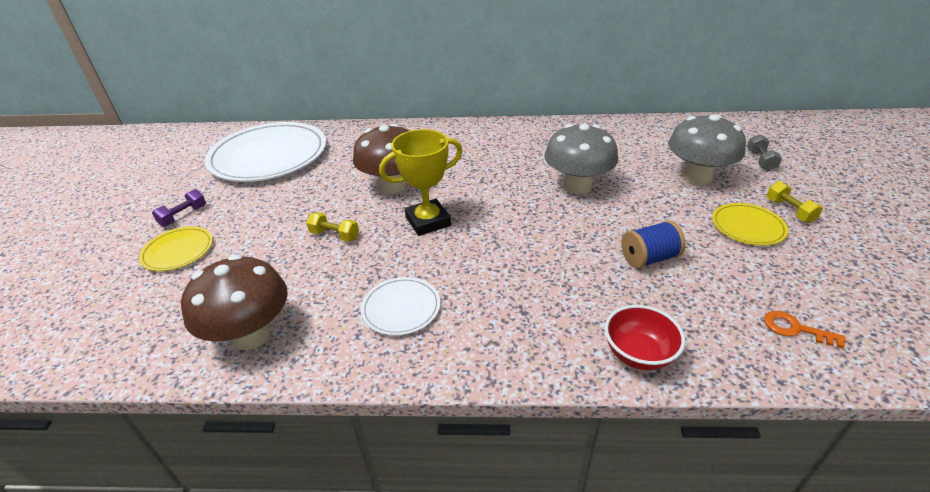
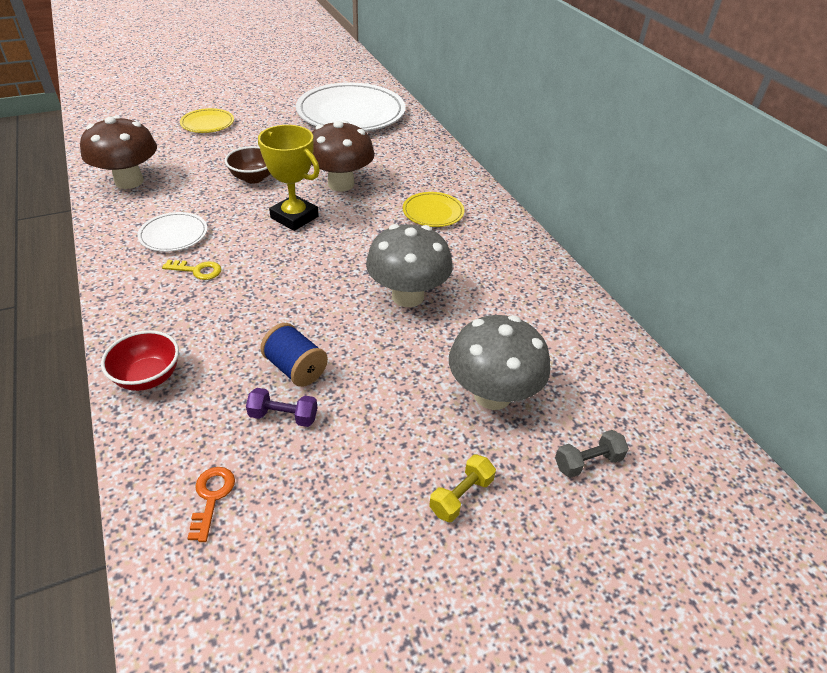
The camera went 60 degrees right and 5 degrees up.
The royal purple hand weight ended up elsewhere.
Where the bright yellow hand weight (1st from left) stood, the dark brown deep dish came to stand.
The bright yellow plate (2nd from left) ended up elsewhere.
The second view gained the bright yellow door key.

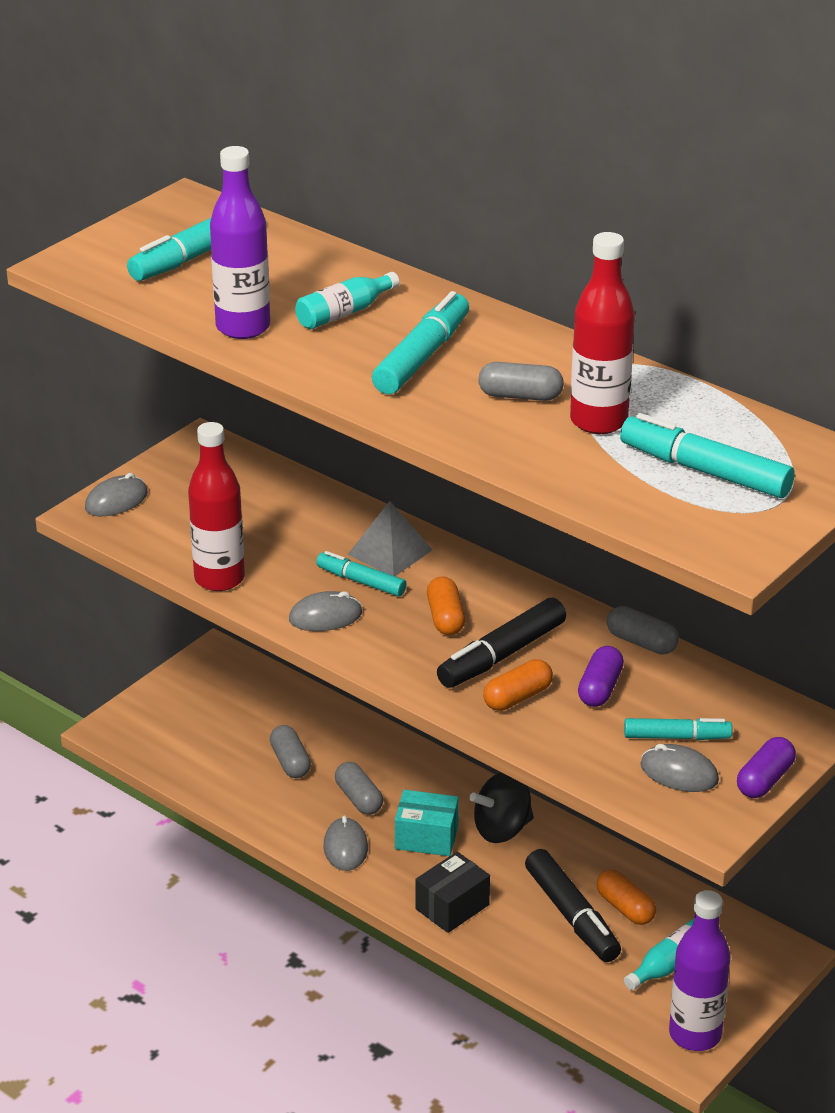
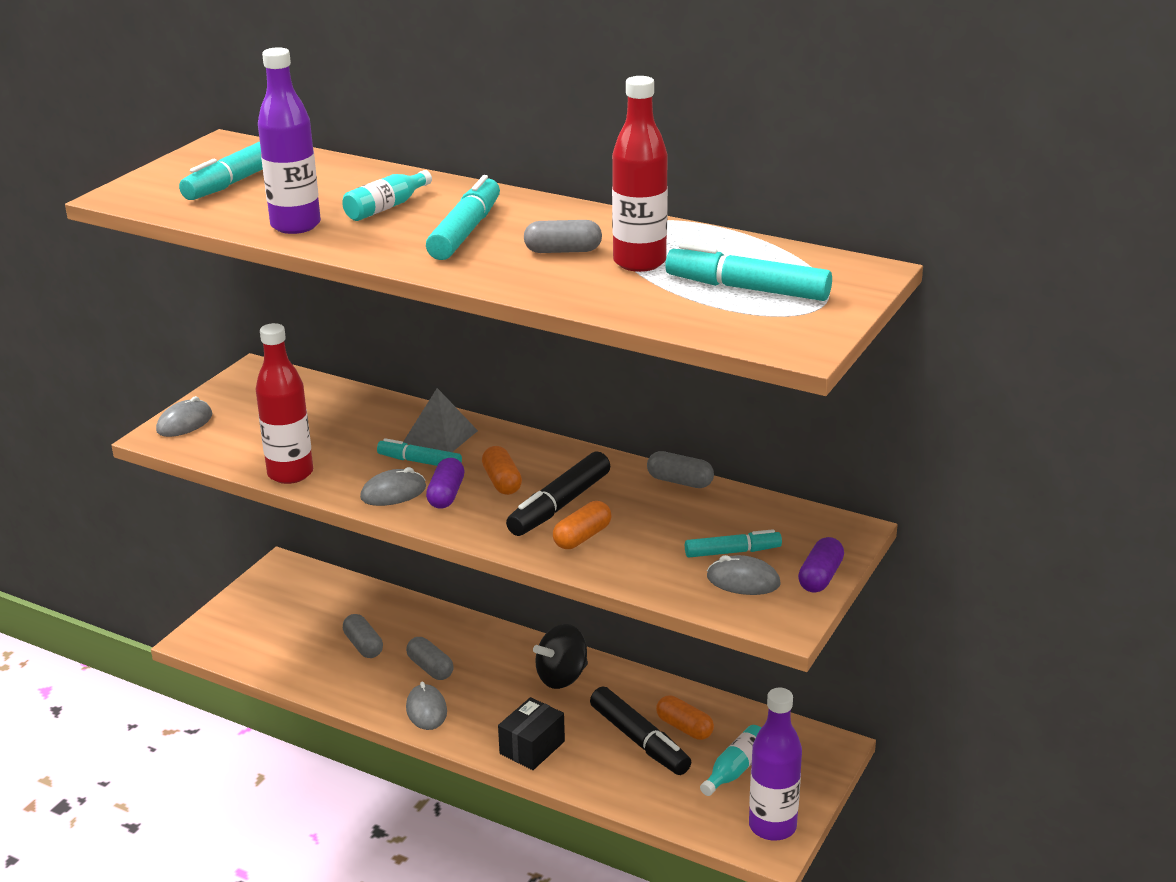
The camera went 10 degrees left and 5 degrees down.
The second view lost the aqua parcel.
The royal purple capsule (1st from left) ended up elsewhere.

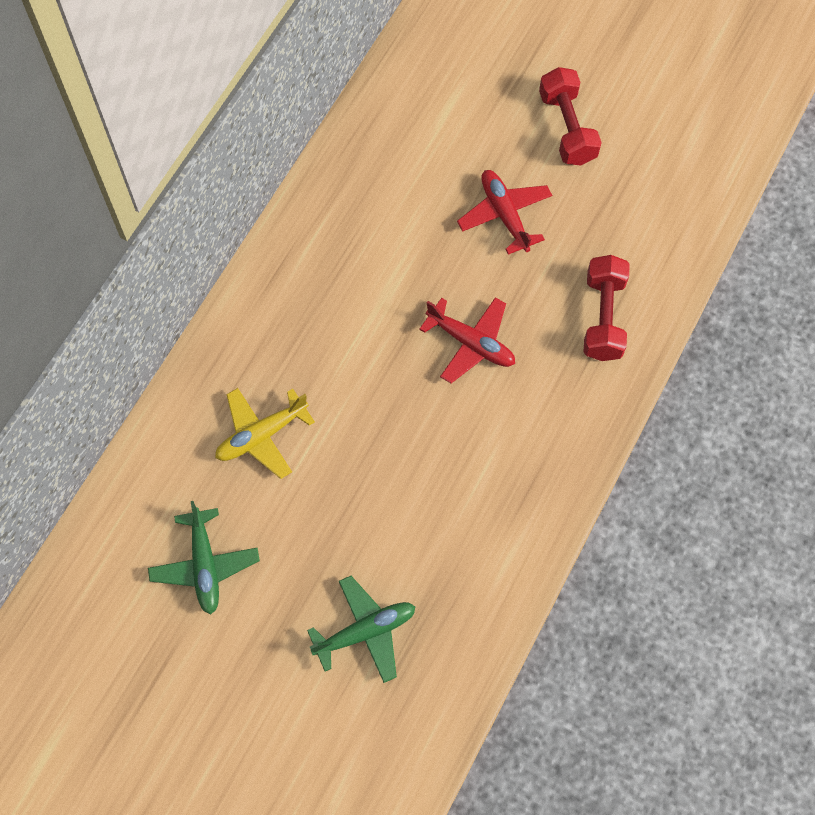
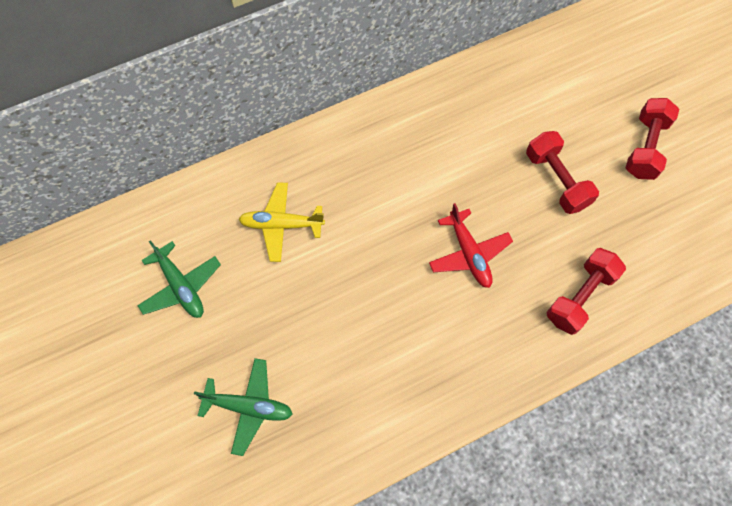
The camera went 35 degrees right and 0 degrees up.
The leaf-green aeroplane (1st from left) ended up facing another way, 60 degrees counterclockwise from before.
Where the red aeroplane (2nd from left) stood, the red hand weight (1st from left) came to stand.

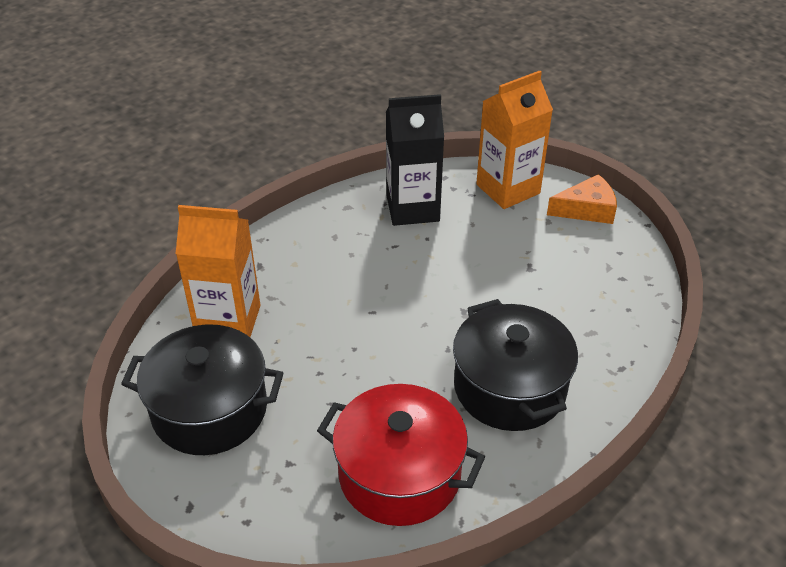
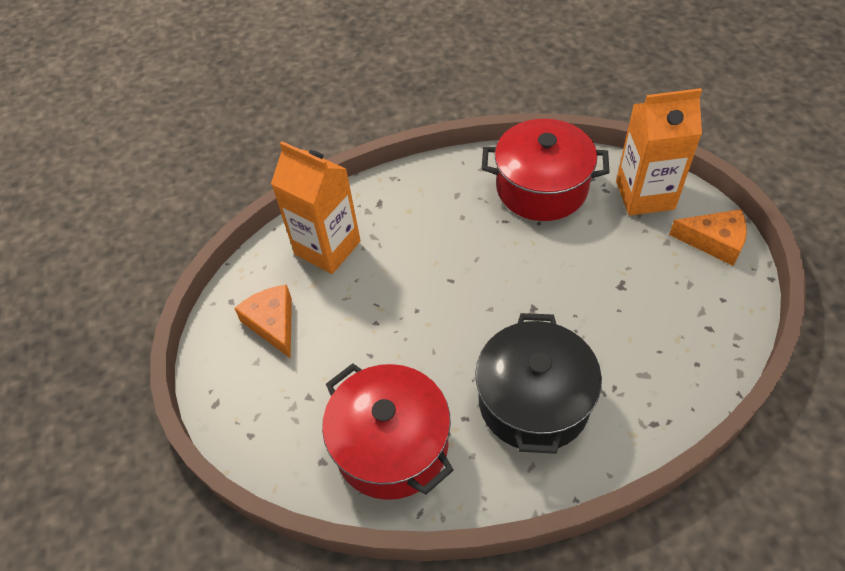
The camera went 30 degrees right and 10 degrees up.
Where the ebony stockpot (1st from left) stood, the orange cheese wedge (1st from left) came to stand.
Where the ebony milk carton stood, the red stockpot (2nd from left) came to stand.

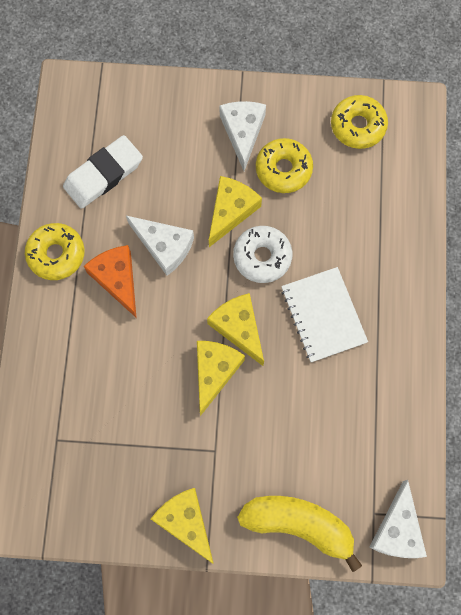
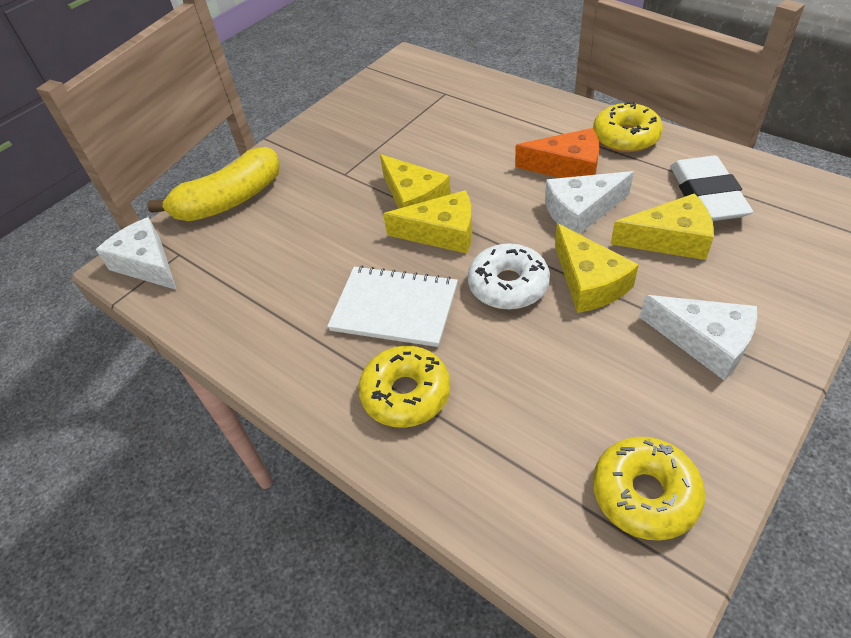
The camera went 130 degrees right and 25 degrees down.
The bright yellow cheese wedge (1st from left in the first image) ended up elsewhere.
The bright yellow donut (2nd from left in the first image) ended up elsewhere.

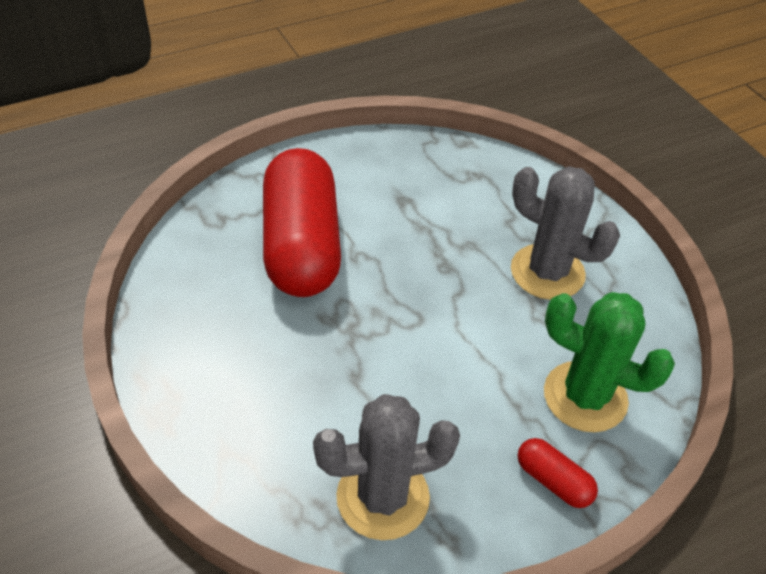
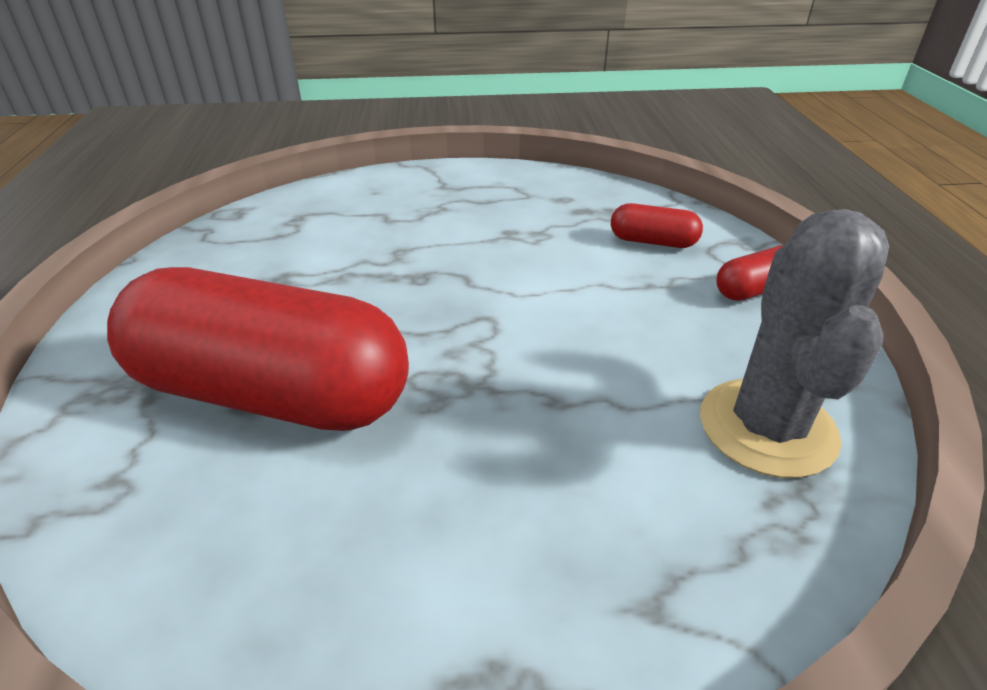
The camera went 65 degrees left and 10 degrees down.
The second view lost the grey prickly plant (2nd from left).
Where the leaf-green prickly plant stood, the red capsule (2nd from left) came to stand.

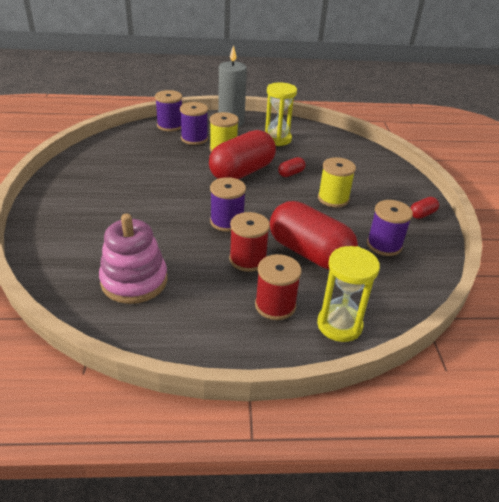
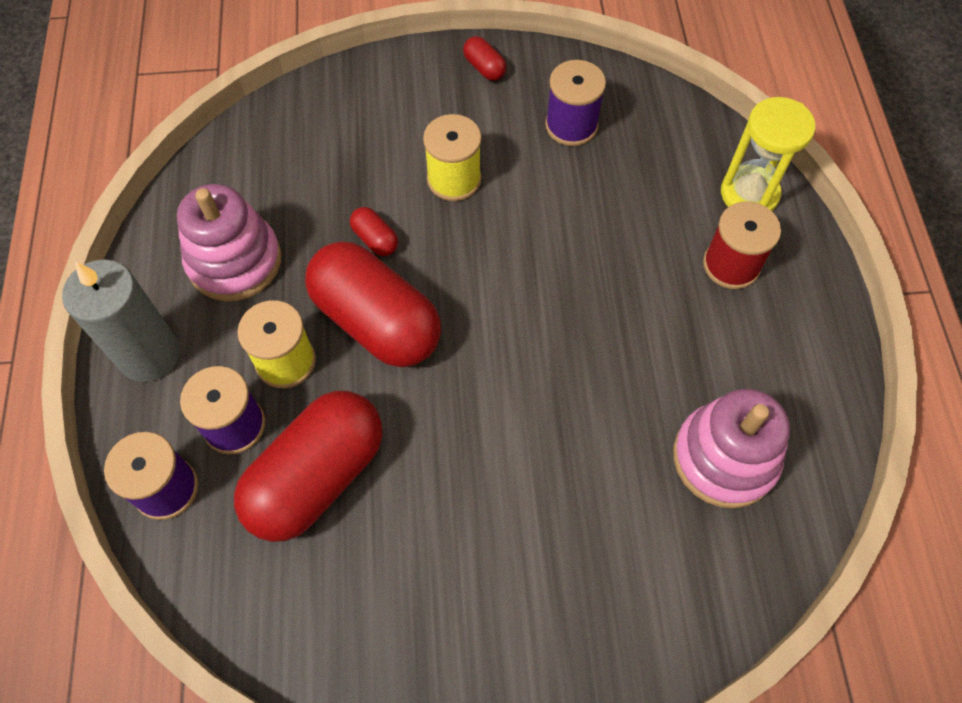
The camera went 90 degrees left and 25 degrees up.
The second view lost the royal purple spool (3rd from left).
The second view lost the red spool (1st from left).
Where the bright yellow hourglass (1st from left) stood, the pink stacking rings (1st from left) came to stand.
The red capsule (3rd from left in the first image) ended up elsewhere.

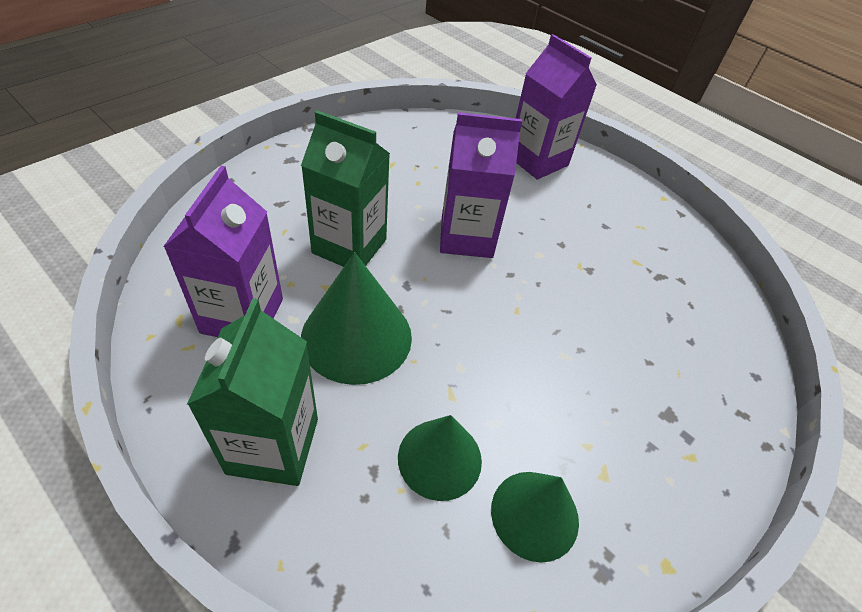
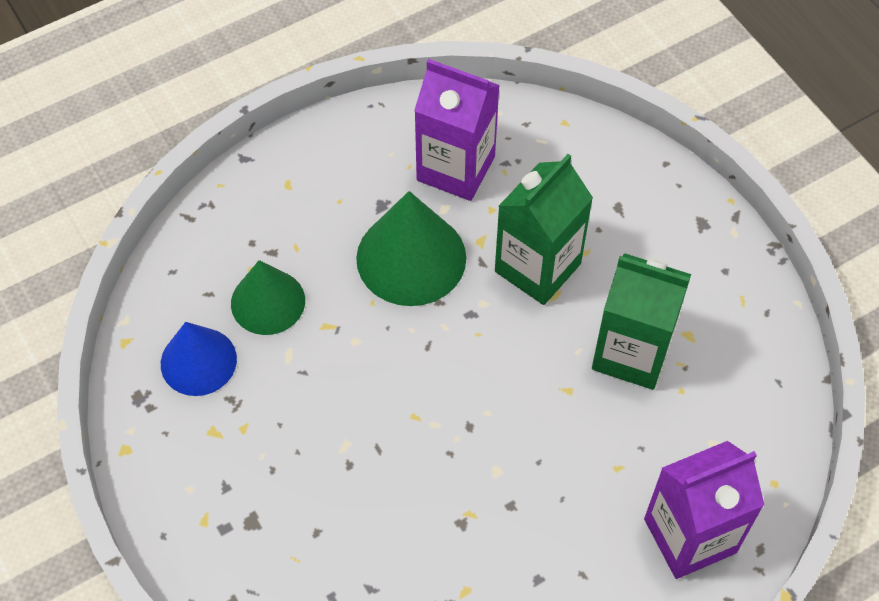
The camera went 110 degrees right and 10 degrees up.
The leaf-green milk carton (1st from left in the first image) ended up elsewhere.
The second view lost the royal purple milk carton (2nd from left).
What was the leaf-green cone shape (3rd from left) turned into the cobalt cone shape.

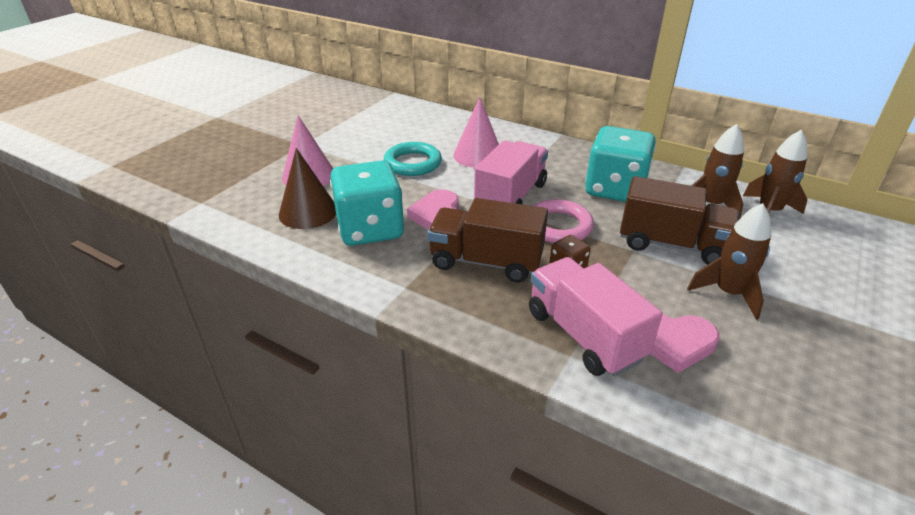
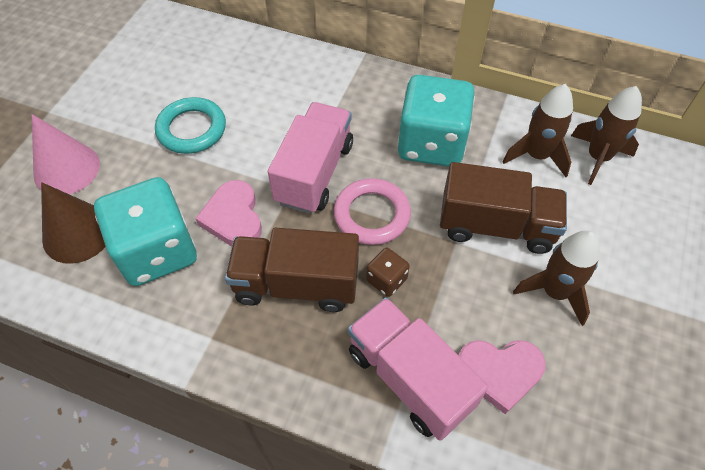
The camera went 10 degrees left and 20 degrees up.
The second view lost the pink cone shape (2nd from left).

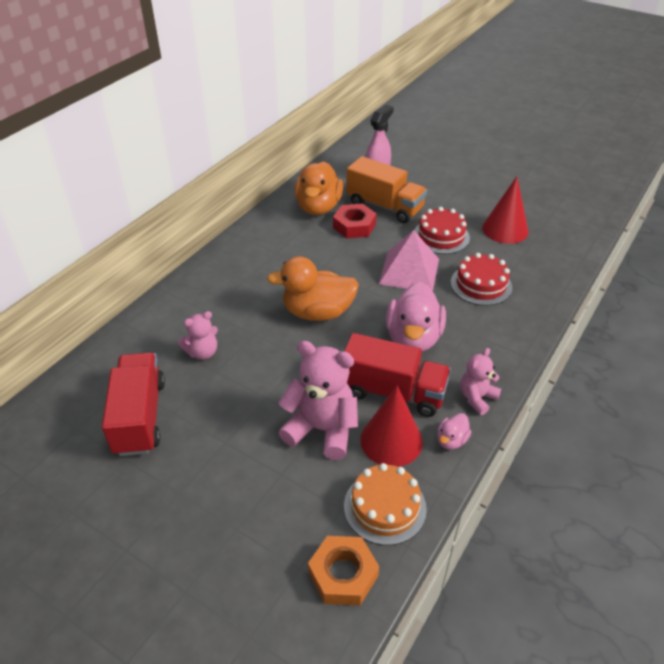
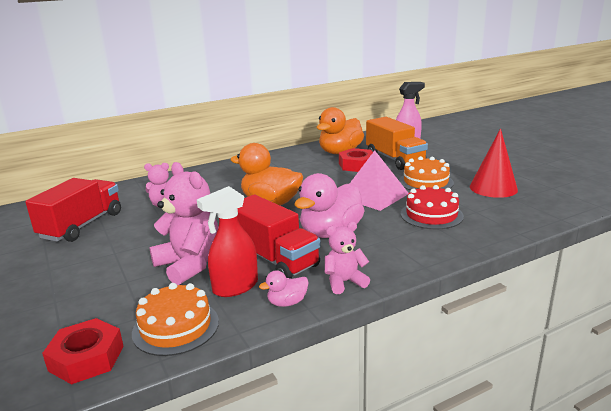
The camera went 30 degrees right and 20 degrees down.
What was the orange hex nut turned into the red hex nut (1st from left).
Where the red cone shape (1st from left) stood, the red spray cleaner came to stand.
What was the red layer cake (1st from left) turned into the orange layer cake (2nd from left).

